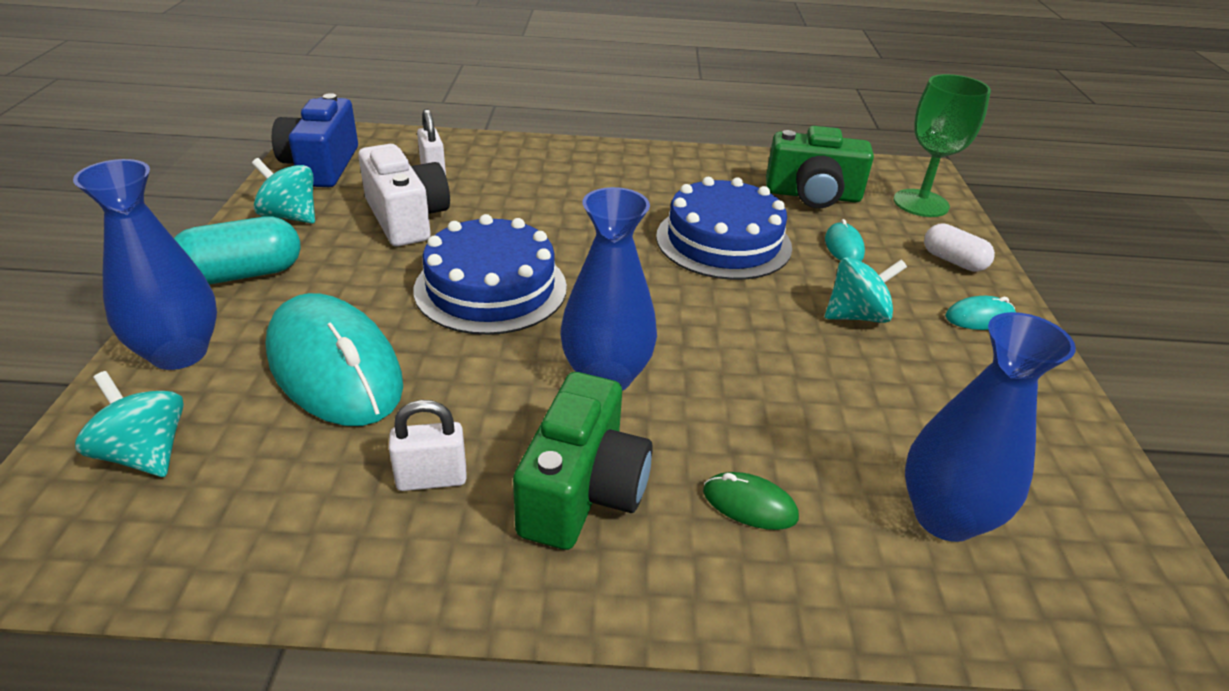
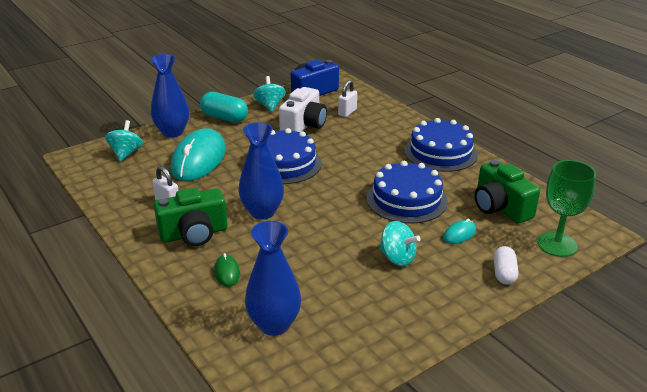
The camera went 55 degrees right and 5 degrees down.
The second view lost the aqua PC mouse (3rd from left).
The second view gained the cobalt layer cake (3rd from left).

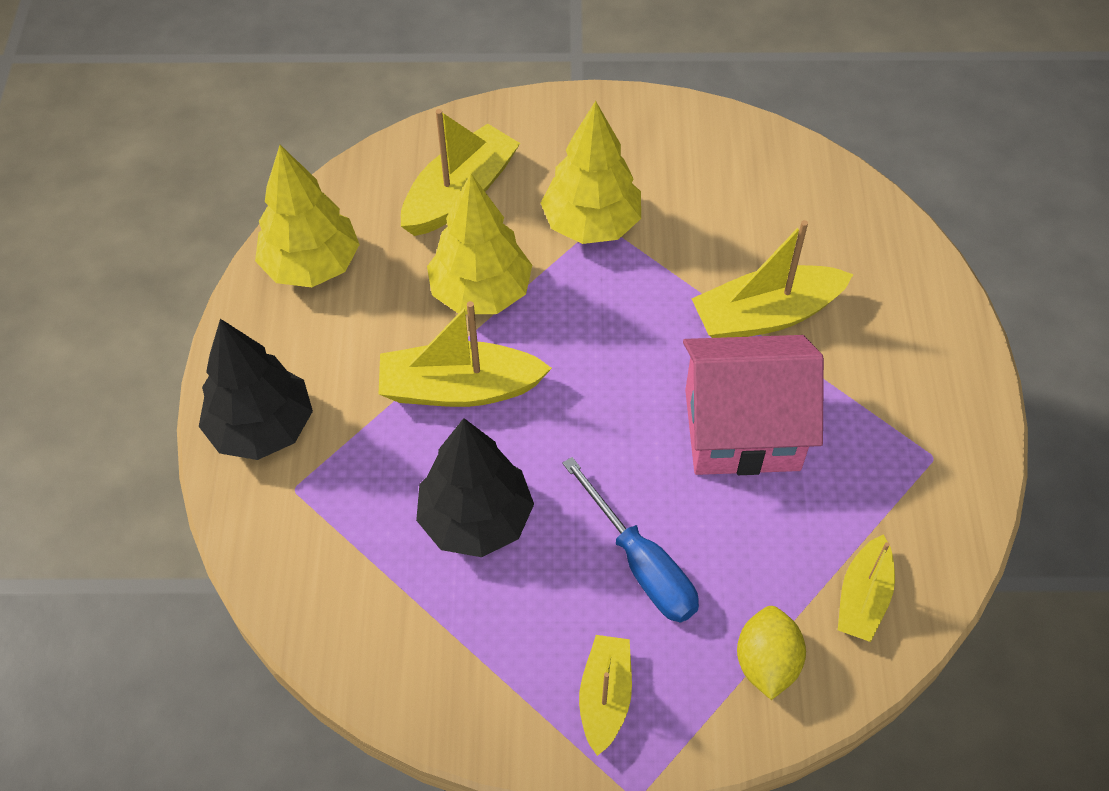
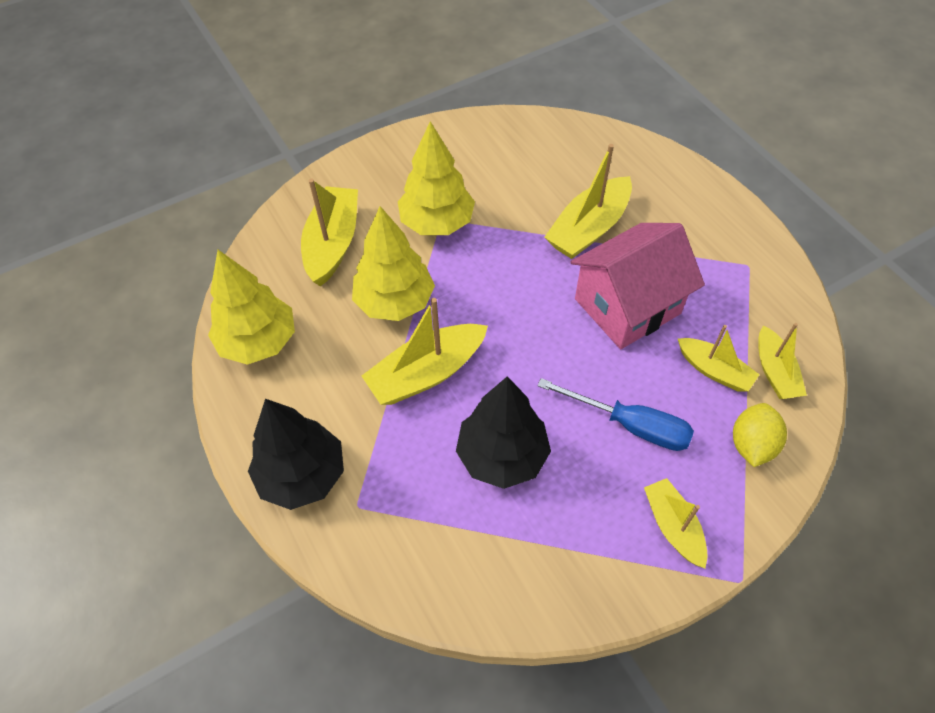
The camera went 30 degrees left and 0 degrees up.
The bright yellow toy lemon ended up facing another way, 45 degrees clockwise from before.
The second view gained the bright yellow boat (5th from left).

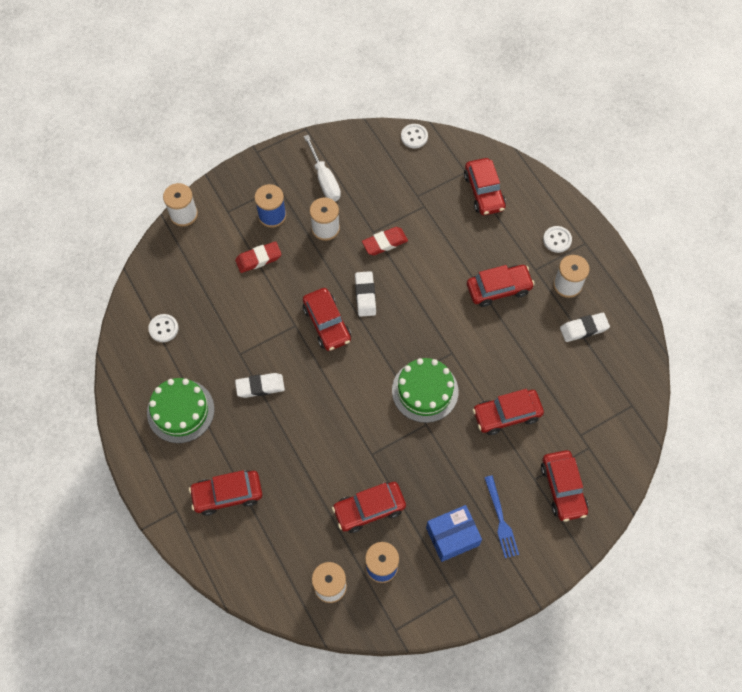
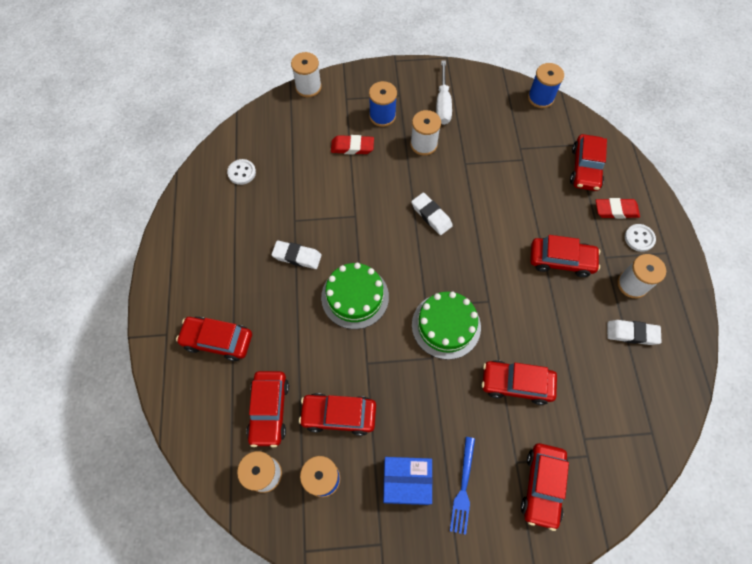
The camera went 25 degrees right and 0 degrees up.
The leaf-green layer cake (1st from left) ended up elsewhere.
The red automobile (2nd from left) ended up elsewhere.
The white gum eraser (2nd from left) ended up facing another way, 60 degrees counterclockwise from before.
The red gum eraser (2nd from left) ended up elsewhere.
Where the white shirt button (2nd from left) stood, the cobalt spool (3rd from left) came to stand.

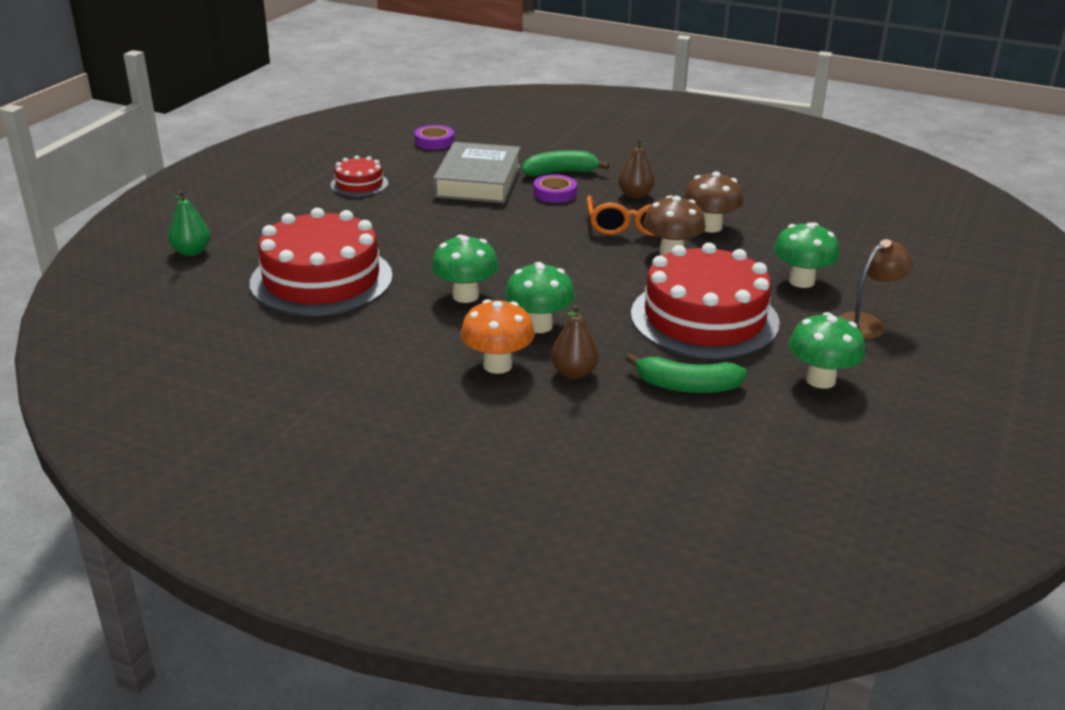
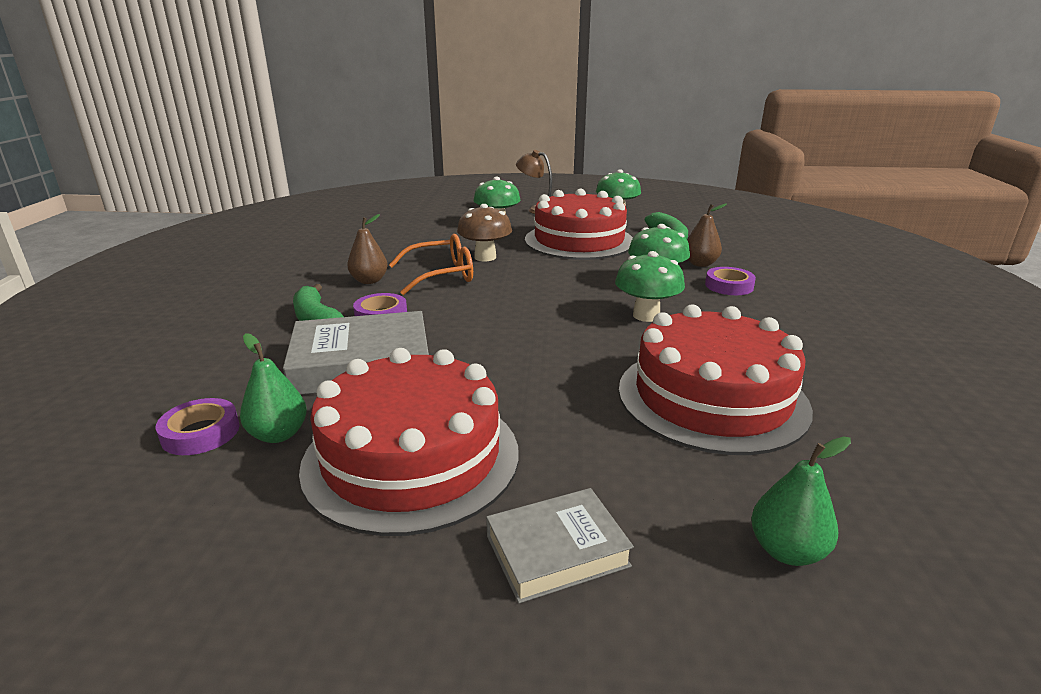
The camera went 110 degrees left and 5 degrees down.
The size of the red layer cake (2nd from left in the first image) changed by a factor of 2.10.
Where the orange fungus stood, the royal purple sticky tape (3rd from left) came to stand.
The second view lost the dark brown fungus (2nd from left).
The second view gained the leaf-green toy pear (1st from left).
The second view gained the grey hardback (2nd from left).

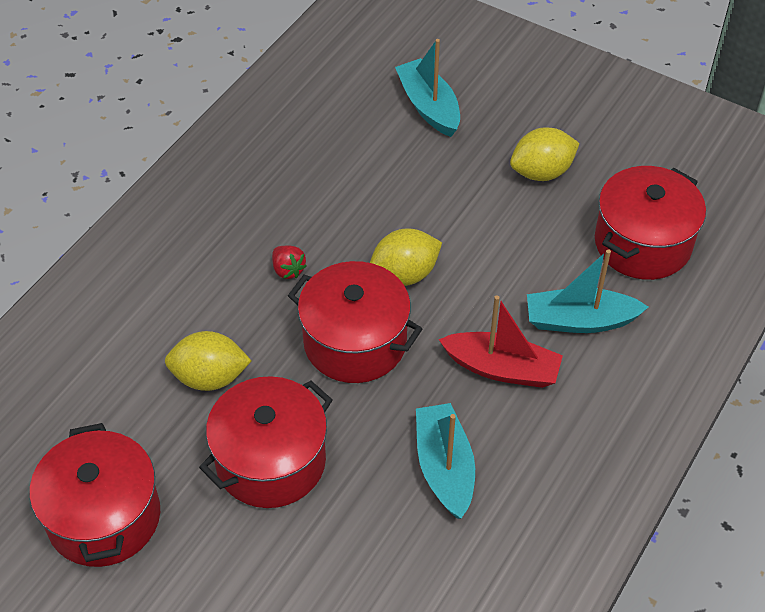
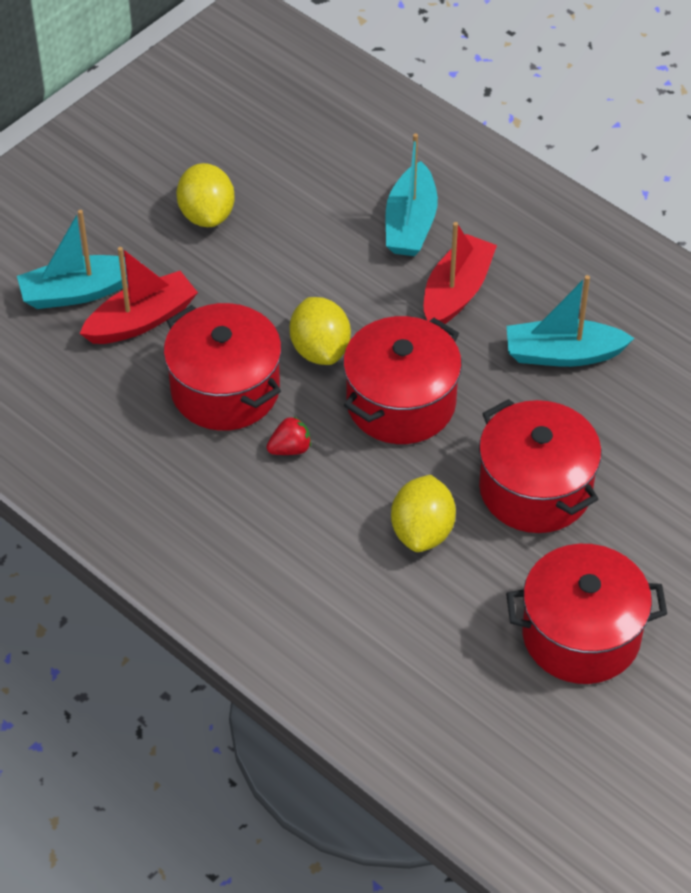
The camera went 80 degrees left and 0 degrees up.
The red stockpot (4th from left in the first image) ended up elsewhere.
The second view gained the red boat (1st from left).

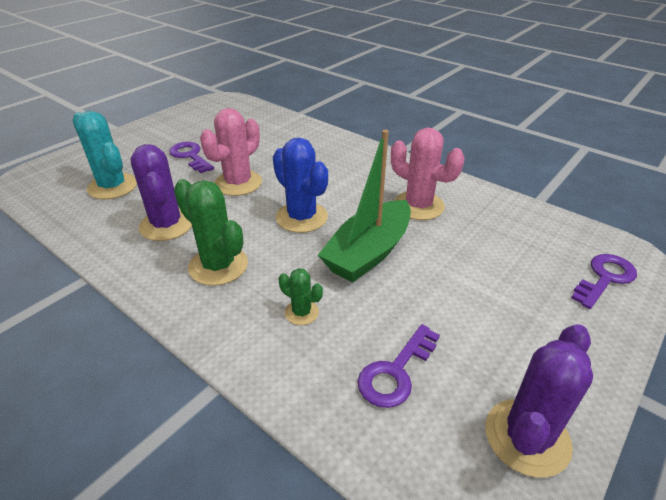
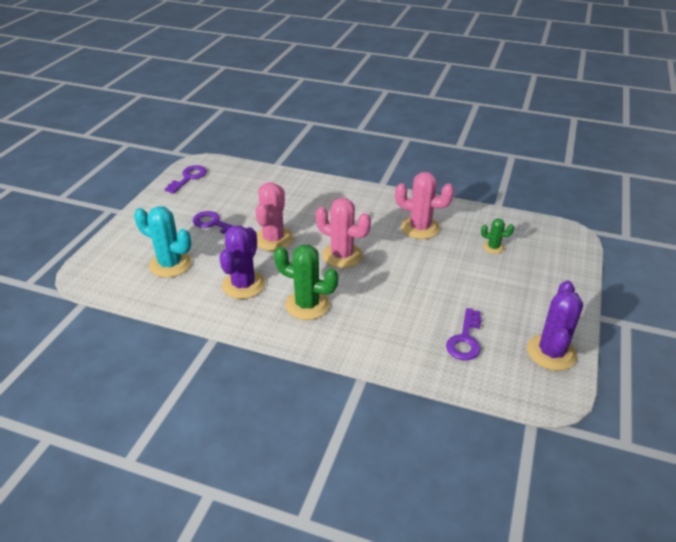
The camera went 20 degrees left and 0 degrees up.
The royal purple prickly plant (1st from left) ended up facing another way, 60 degrees clockwise from before.
What was the cobalt prickly plant turned into the pink prickly plant (2nd from left).
The leaf-green prickly plant (2nd from left) ended up elsewhere.
The second view lost the leaf-green boat.
The royal purple door key (3rd from left in the first image) ended up elsewhere.

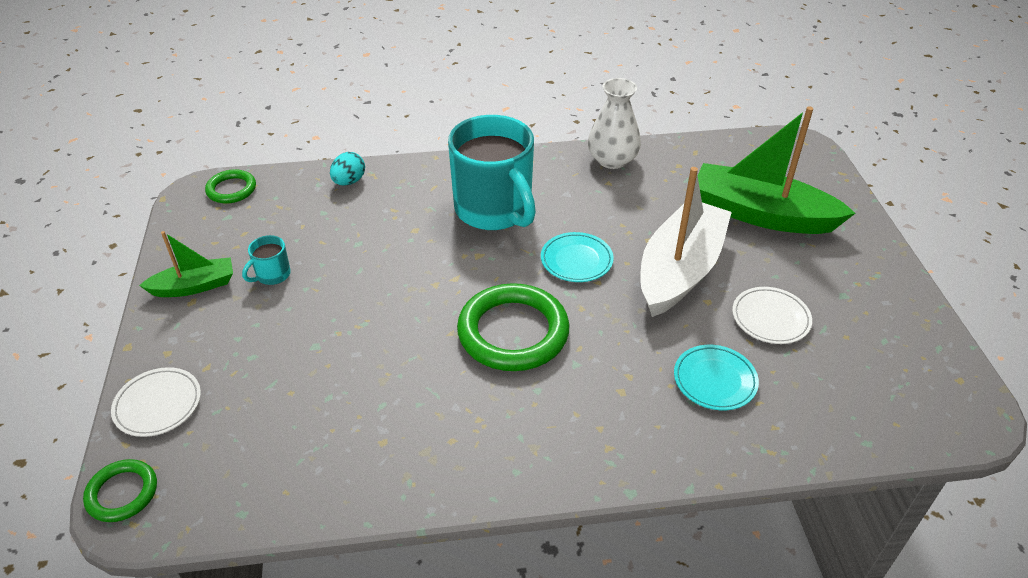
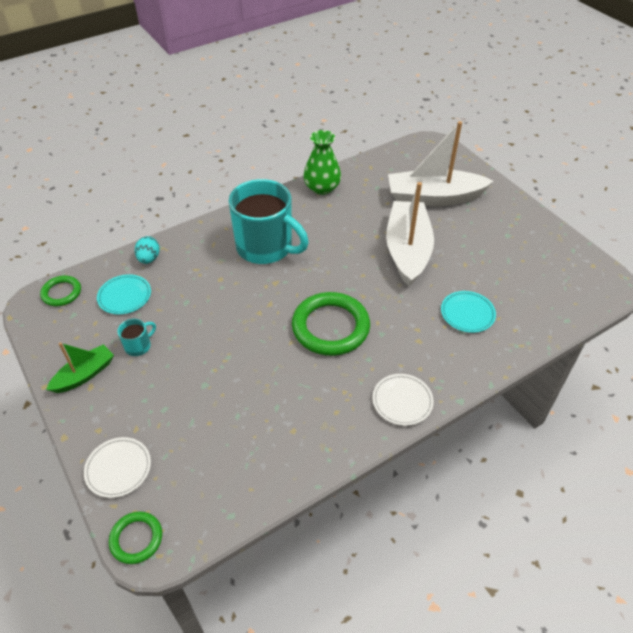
The camera went 25 degrees left and 5 degrees up.
The aqua tea mug (1st from left) ended up facing another way, 150 degrees counterclockwise from before.
The aqua plate (1st from left) ended up elsewhere.
What was the white tall vase turned into the leaf-green tall vase.
What was the leaf-green boat (2nd from left) turned into the white boat (2nd from left).
The white plate (2nd from left) ended up elsewhere.

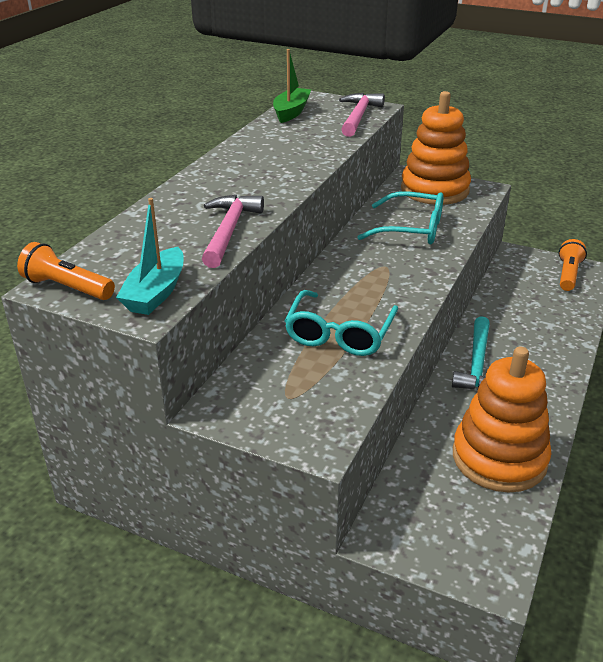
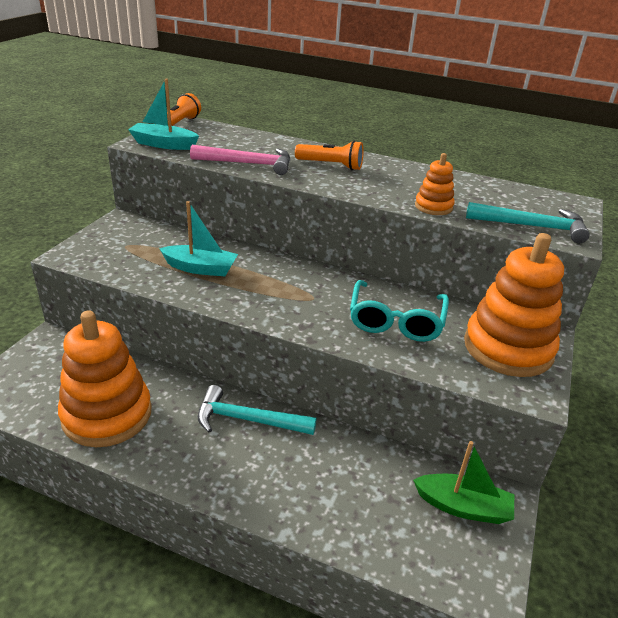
The camera went 85 degrees right and 0 degrees up.
The leaf-green boat ended up elsewhere.
Where the aqua glasses (1st from left) stood, the aqua boat (2nd from left) came to stand.
What was the pink carpenter's hammer (2nd from left) turned into the aqua carpenter's hammer (2nd from left).
The orange flashlight (2nd from left) ended up elsewhere.
The second view gained the orange stacking rings (2nd from left).

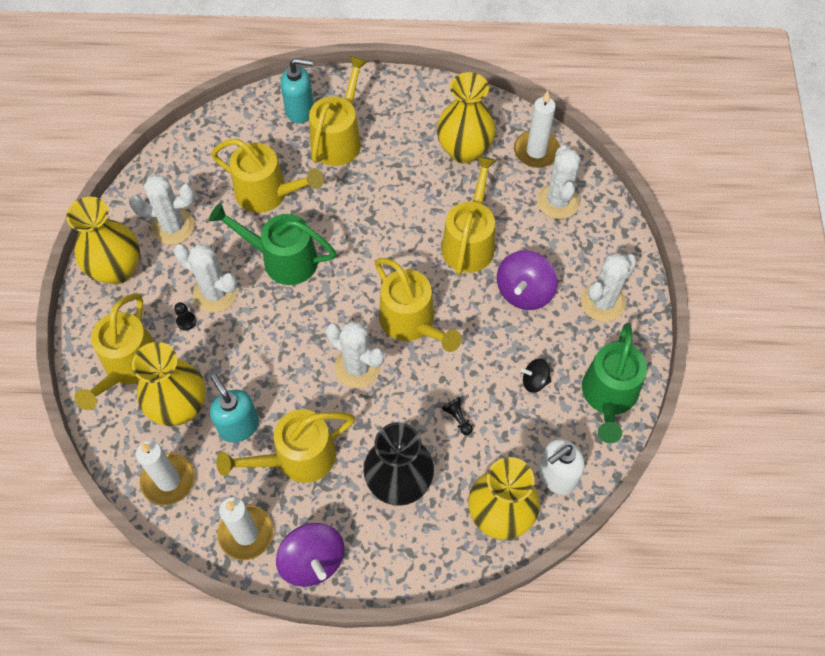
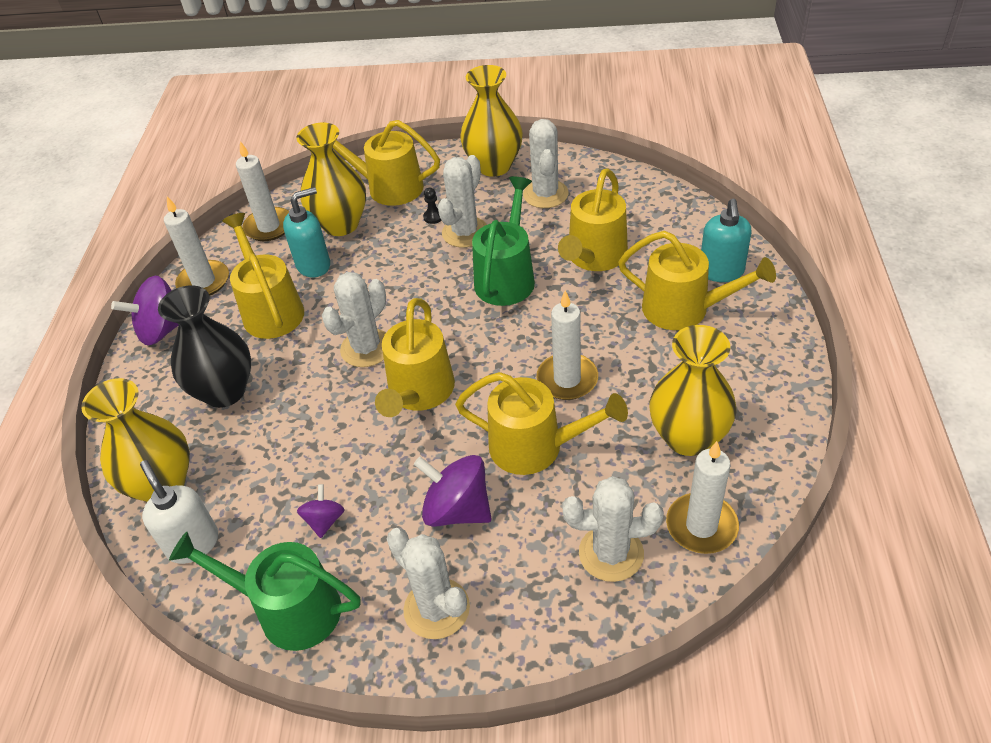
The camera went 95 degrees right and 15 degrees down.
The bright yellow sprinkling can (5th from left in the first image) ended up facing another way, 45 degrees counterclockwise from before.
The second view lost the ebony chess pawn (2nd from left).
What was the ebony toy top turned into the royal purple toy top (2nd from left).
The second view gained the white wax candle (3rd from left).

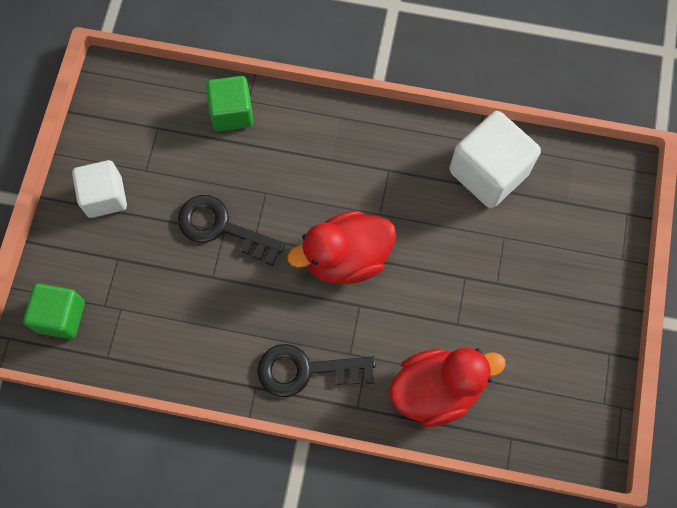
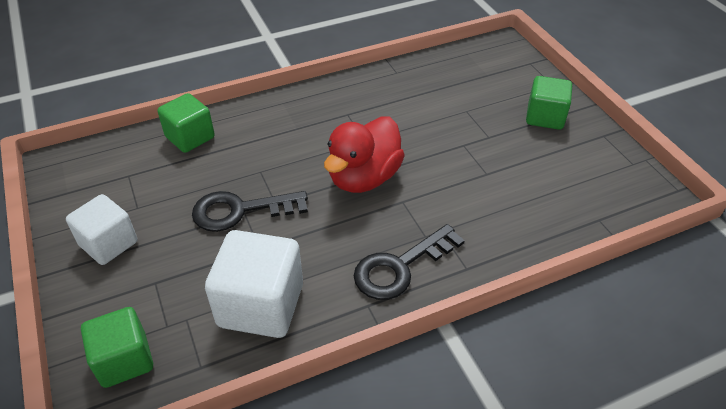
The camera went 35 degrees left and 25 degrees down.
The second view lost the red duck (2nd from left).
The white cube (2nd from left) ended up elsewhere.
The second view gained the leaf-green cube (3rd from left).

